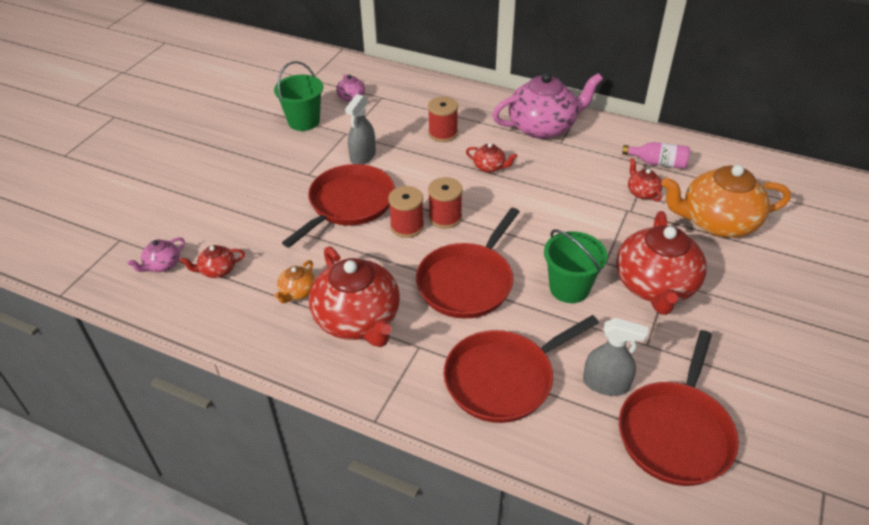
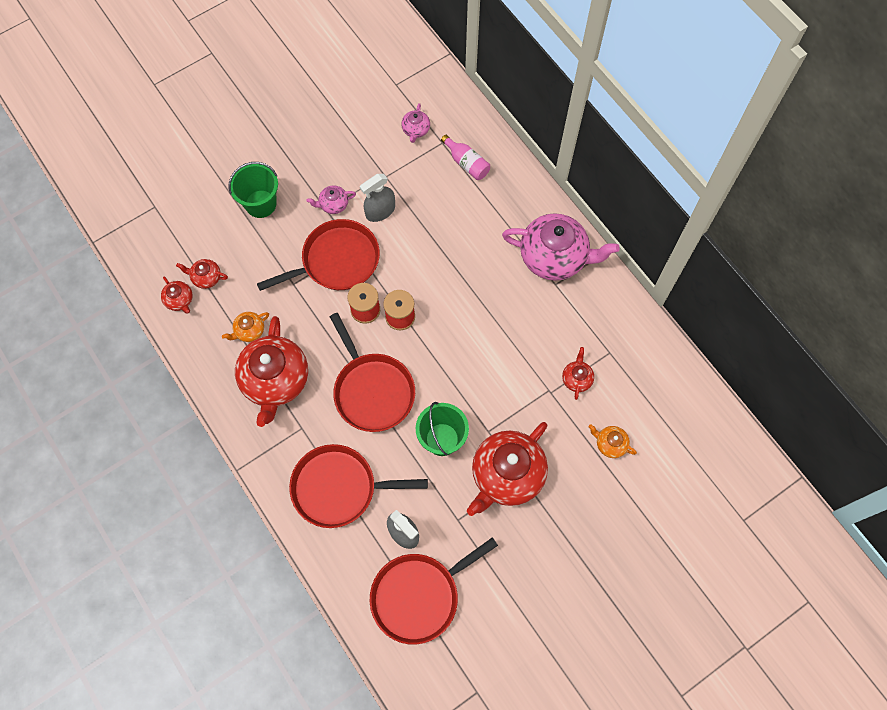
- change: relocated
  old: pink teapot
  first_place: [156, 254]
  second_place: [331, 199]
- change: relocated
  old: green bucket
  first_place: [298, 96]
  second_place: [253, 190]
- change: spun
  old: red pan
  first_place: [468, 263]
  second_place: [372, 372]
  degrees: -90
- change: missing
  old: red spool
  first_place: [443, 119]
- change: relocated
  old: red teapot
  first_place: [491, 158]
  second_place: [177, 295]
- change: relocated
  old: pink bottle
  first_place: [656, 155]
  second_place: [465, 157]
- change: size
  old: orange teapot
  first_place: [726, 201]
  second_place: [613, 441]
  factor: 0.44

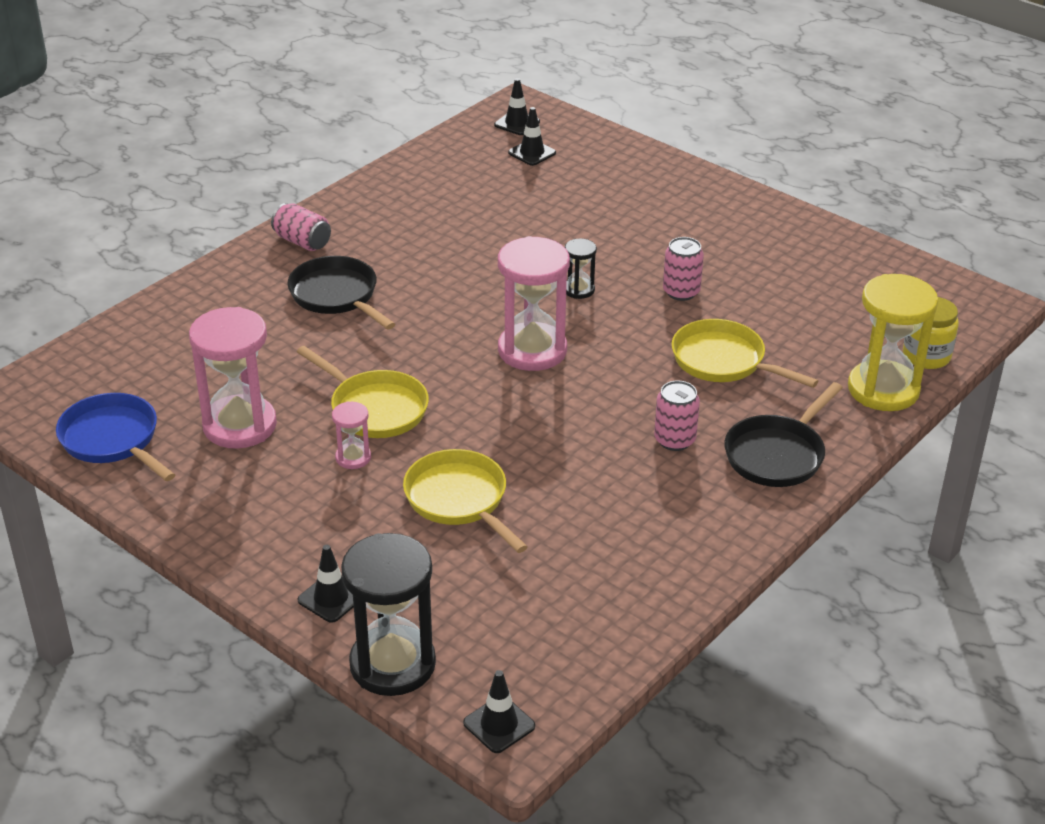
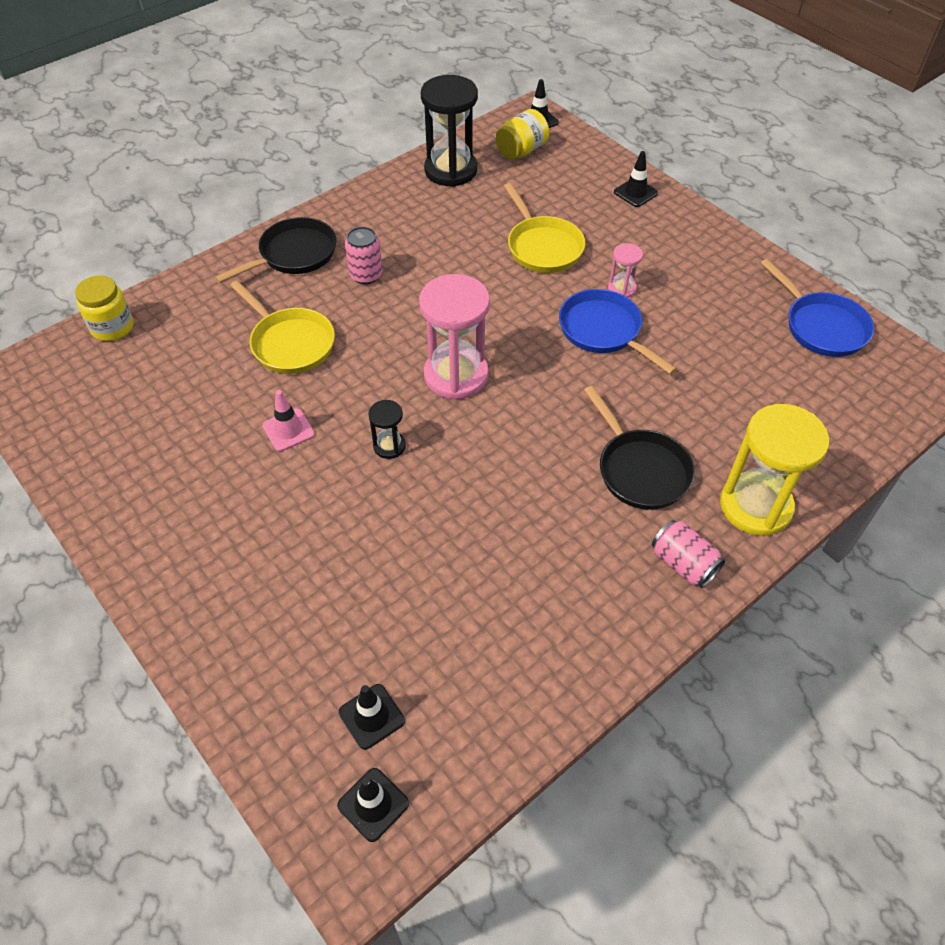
- change: missing
  old: pink hourglass
  first_place: [233, 378]
- change: colour
  old: yellow pan
  new: blue pan
  first_place: [362, 392]
  second_place: [618, 332]
- change: relocated
  old: black hourglass
  first_place: [388, 614]
  second_place: [449, 131]
- change: exchanged
  old: pink can
  new: pink traffic cone
  first_place: [683, 269]
  second_place: [288, 420]
- change: relocated
  old: yellow hourglass
  first_place: [893, 342]
  second_place: [774, 470]
- change: appeared
  new: yellow jar
  second_place: [522, 134]

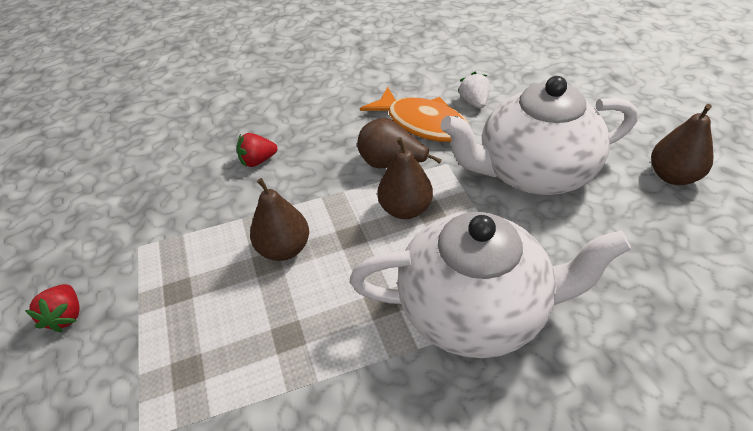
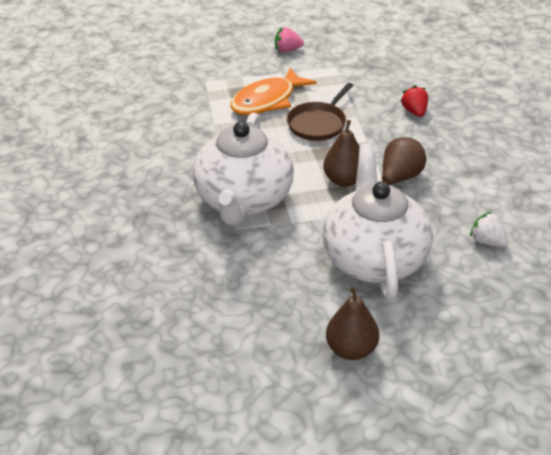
- change: colour
  old: red strawberry
  new: pink strawberry
  first_place: [52, 308]
  second_place: [289, 39]
- change: exchanged
  old: brown pear
  new: brown pan
  first_place: [279, 219]
  second_place: [320, 112]
- change: relocated
  old: orange fish
  first_place: [414, 114]
  second_place: [273, 91]
- change: spun
  old: white strawberry
  first_place: [474, 90]
  second_place: [489, 229]
  degrees: -135

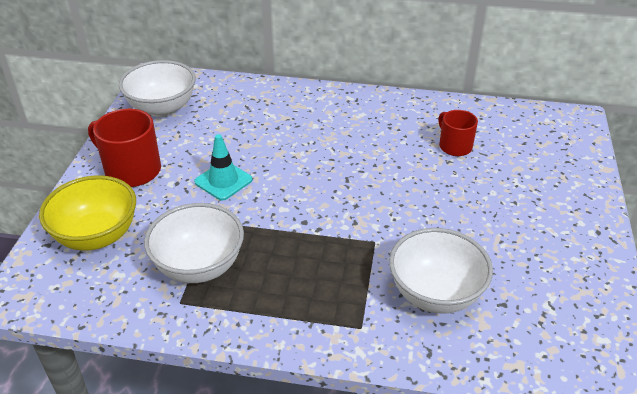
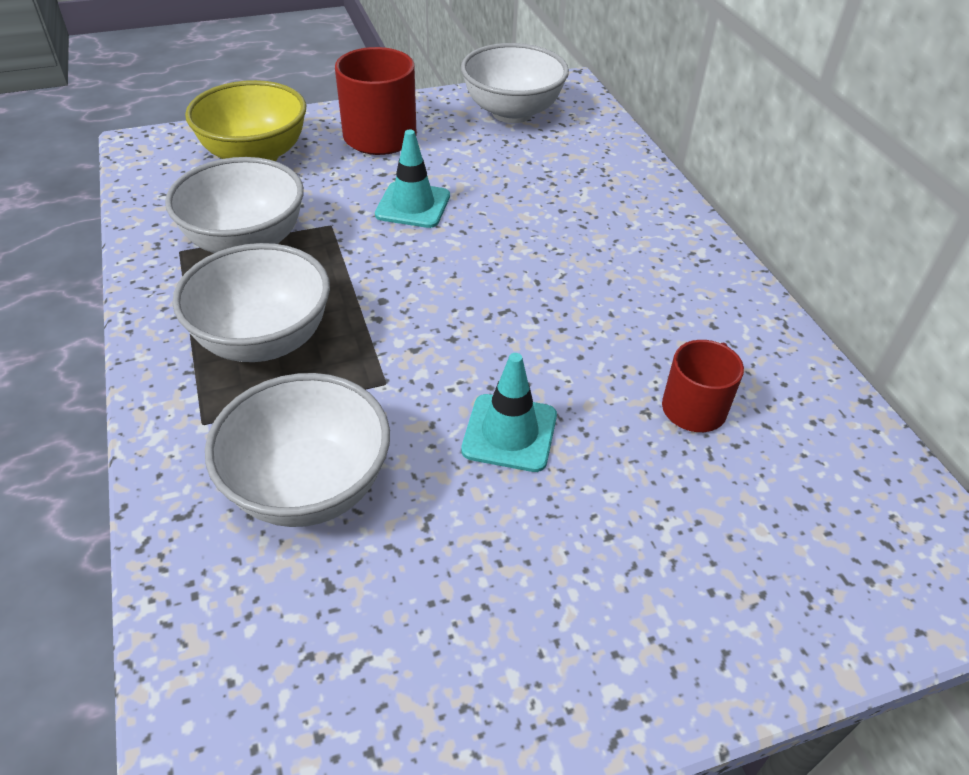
- change: appeared
  new: white bowl
  second_place: [251, 302]
- change: appeared
  new: turquoise traffic cone
  second_place: [509, 412]

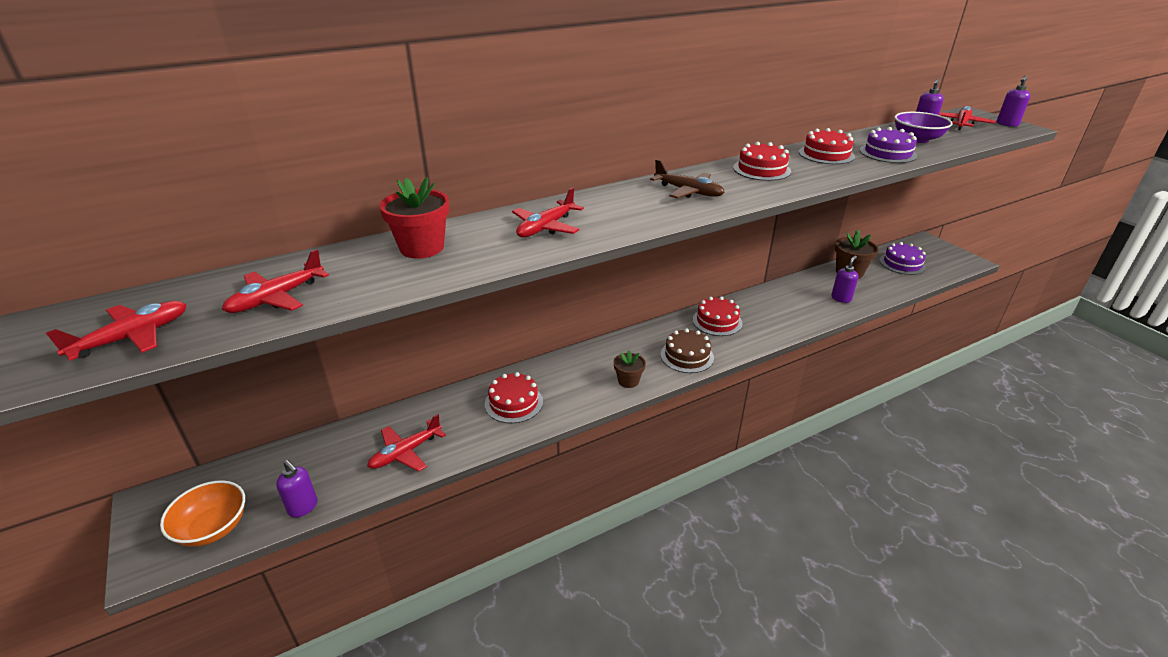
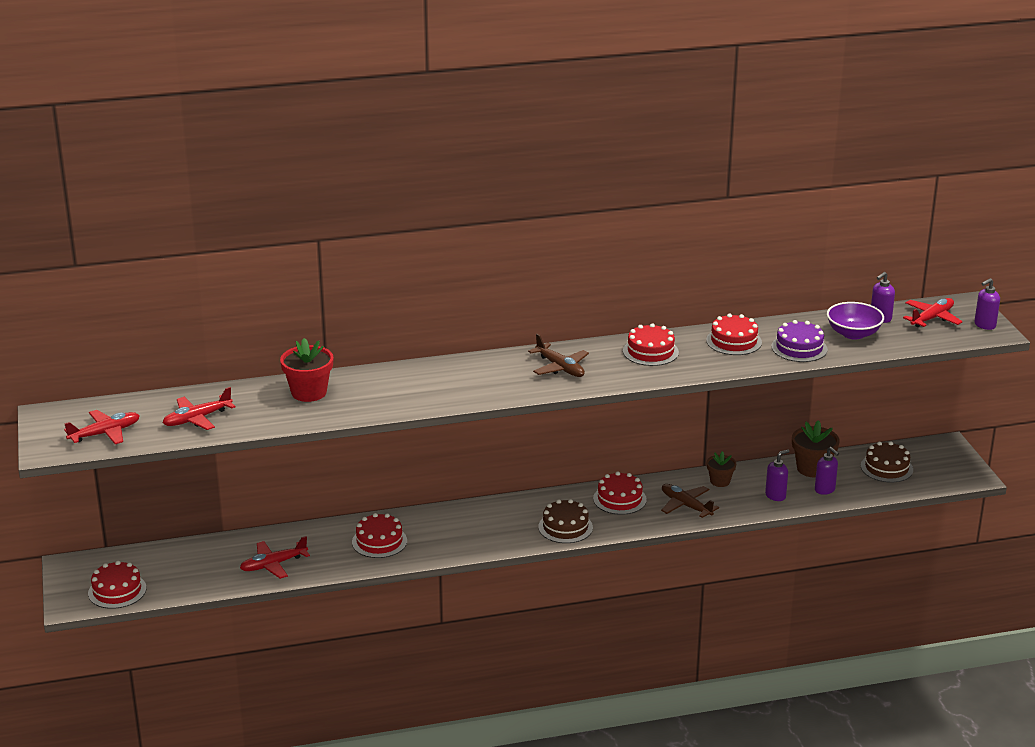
- change: exchanged
  old: orange bowl
  new: red cake
  first_place: [202, 514]
  second_place: [117, 585]
- change: relocated
  old: purple soap dispenser
  first_place: [296, 489]
  second_place: [827, 471]
- change: missing
  old: red plane
  first_place: [548, 212]
- change: relocated
  old: brown flower pot
  first_place: [630, 369]
  second_place: [721, 469]
- change: colour
  old: purple cake
  new: brown cake
  first_place: [903, 258]
  second_place: [887, 461]
- change: appeared
  new: brown plane
  second_place: [690, 501]

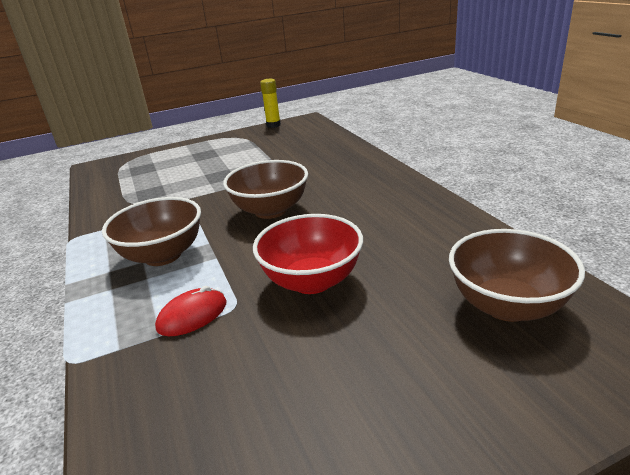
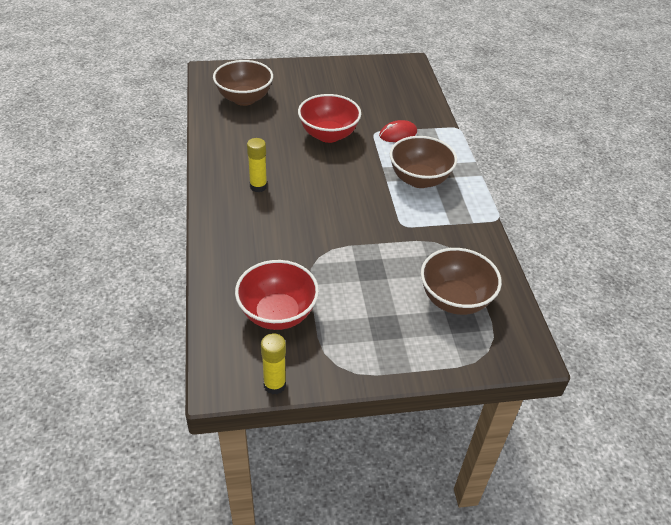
- change: relocated
  old: brown bowl
  first_place: [265, 189]
  second_place: [461, 281]
- change: appeared
  new: red bowl
  second_place: [277, 295]
- change: appeared
  new: yellow glue stick
  second_place: [257, 165]

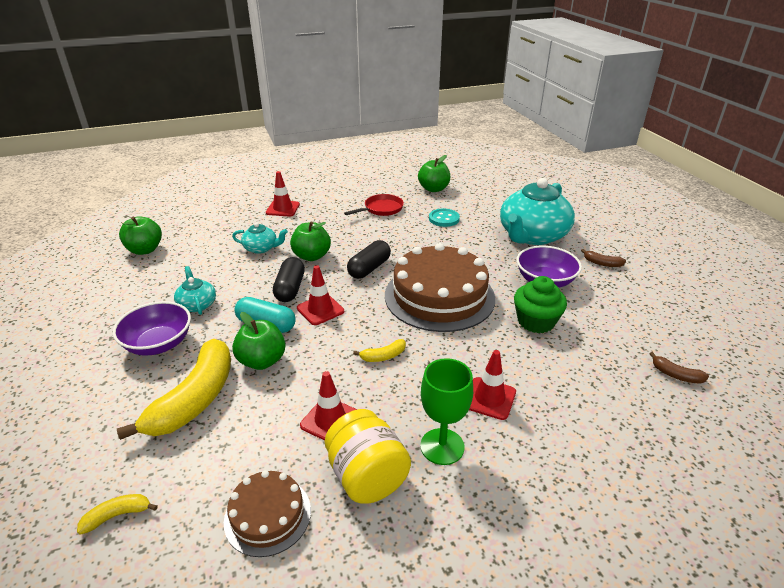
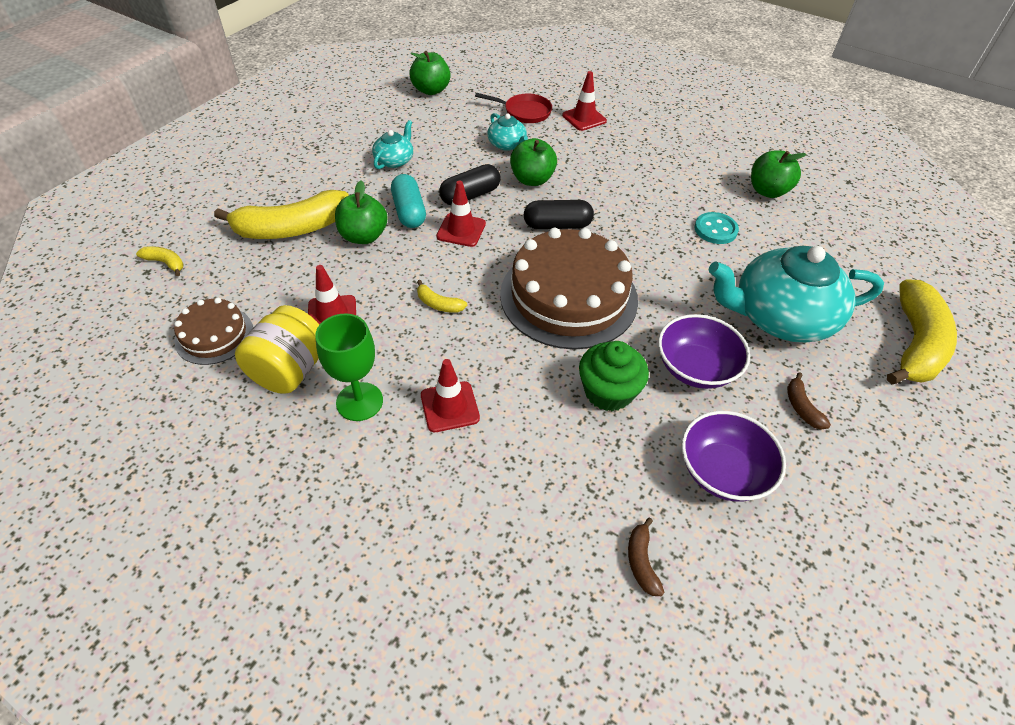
- change: relocated
  old: purple bowl
  first_place: [152, 328]
  second_place: [733, 456]
- change: relocated
  old: red pan
  first_place: [374, 205]
  second_place: [513, 108]
- change: appeared
  new: yellow banana
  second_place: [922, 332]

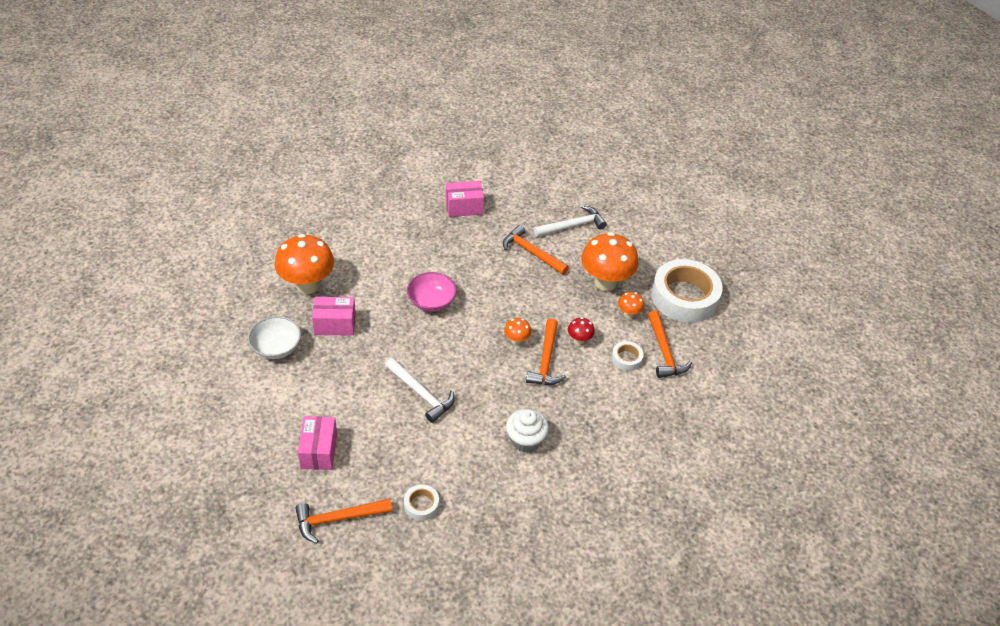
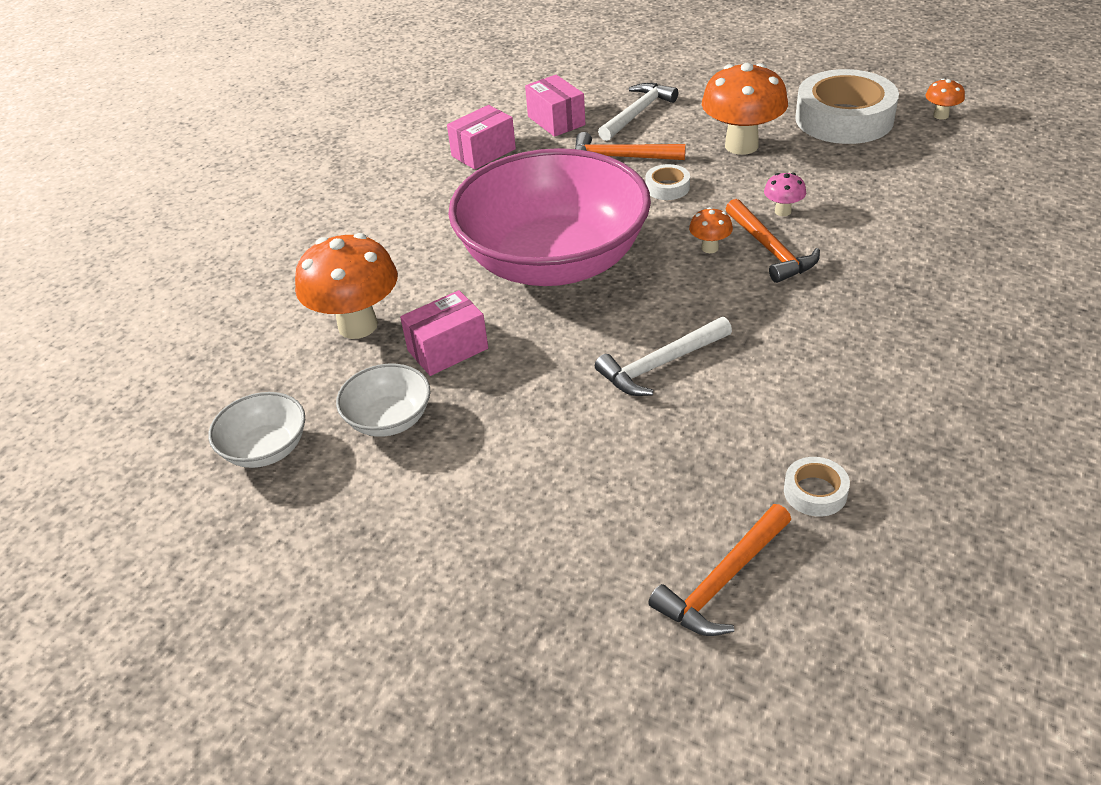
- change: relocated
  old: pink box
  first_place: [317, 443]
  second_place: [555, 106]
- change: spun
  old: white hammer
  first_place: [420, 390]
  second_place: [663, 356]
  degrees: 135
- change: size
  old: pink bowl
  first_place: [432, 292]
  second_place: [549, 217]
  factor: 2.43
- change: missing
  old: white cupcake
  first_place: [527, 430]
- change: colour
  old: red mushroom
  new: pink mushroom
  first_place: [581, 331]
  second_place: [785, 194]
- change: relocated
  old: white tape
  first_place: [627, 356]
  second_place: [668, 182]
- change: relocated
  old: orange mushroom
  first_place: [631, 305]
  second_place: [945, 99]
- change: missing
  old: orange hammer
  first_place: [670, 344]
- change: appeared
  new: white bowl
  second_place: [256, 430]

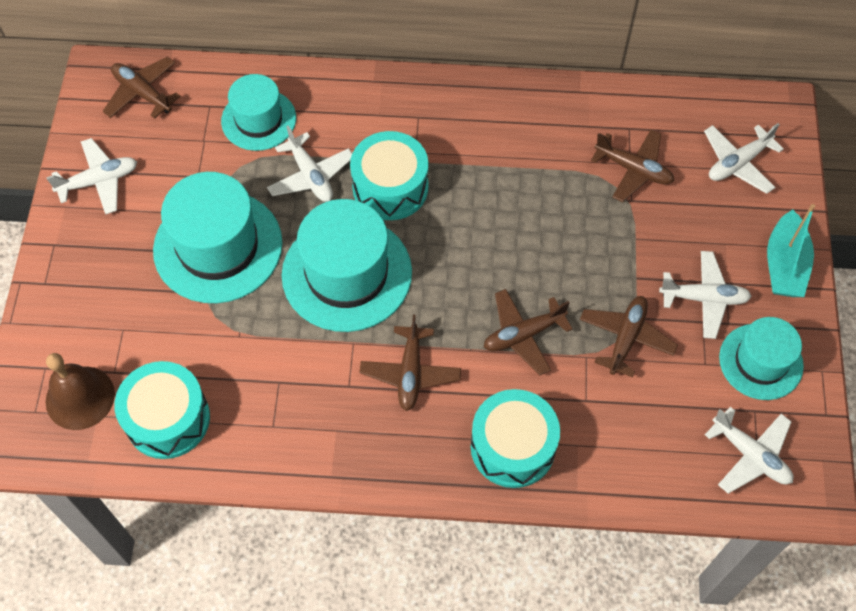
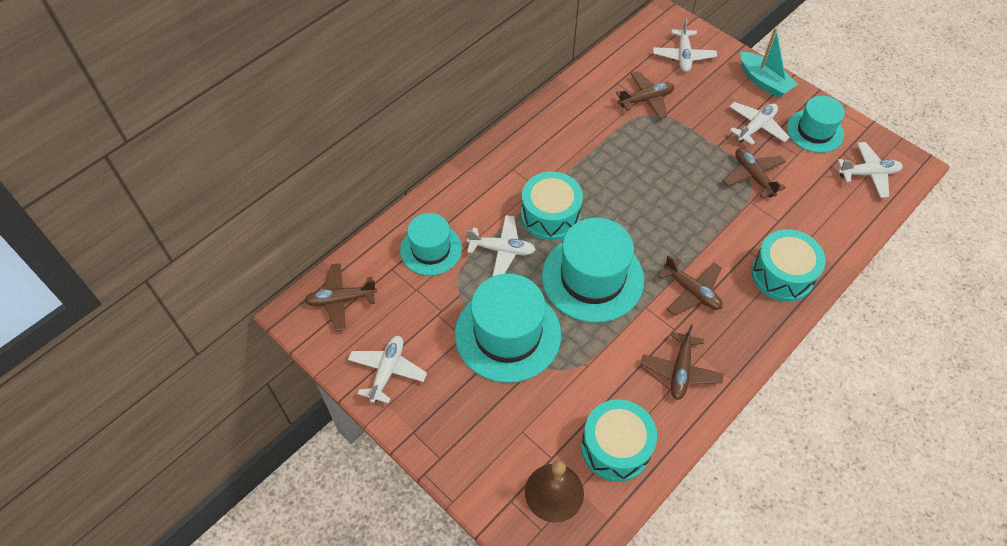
- change: relocated
  old: brown plane
  first_place: [528, 332]
  second_place: [682, 362]

